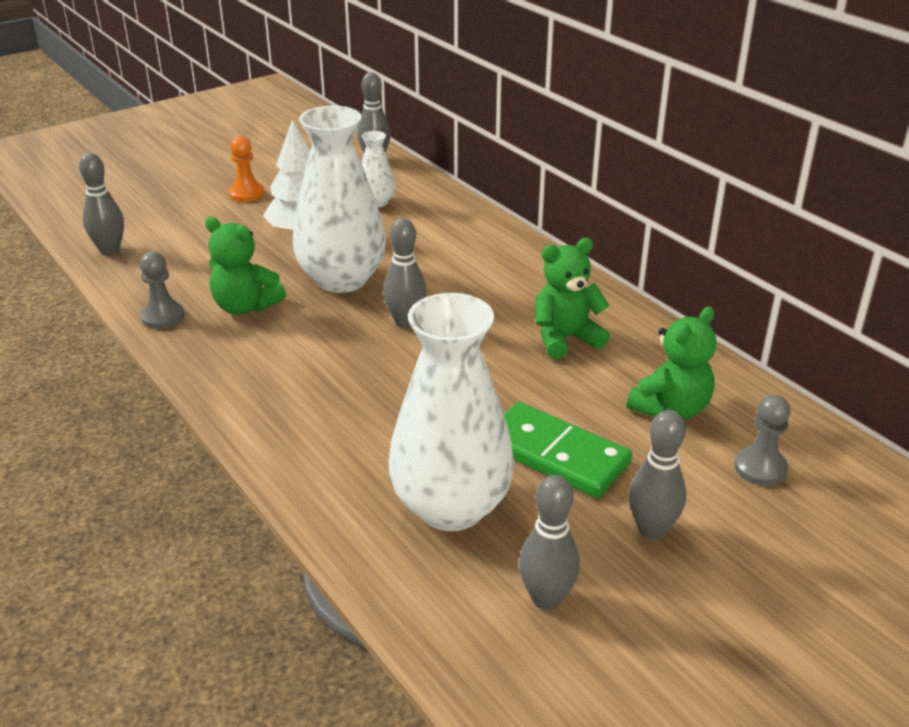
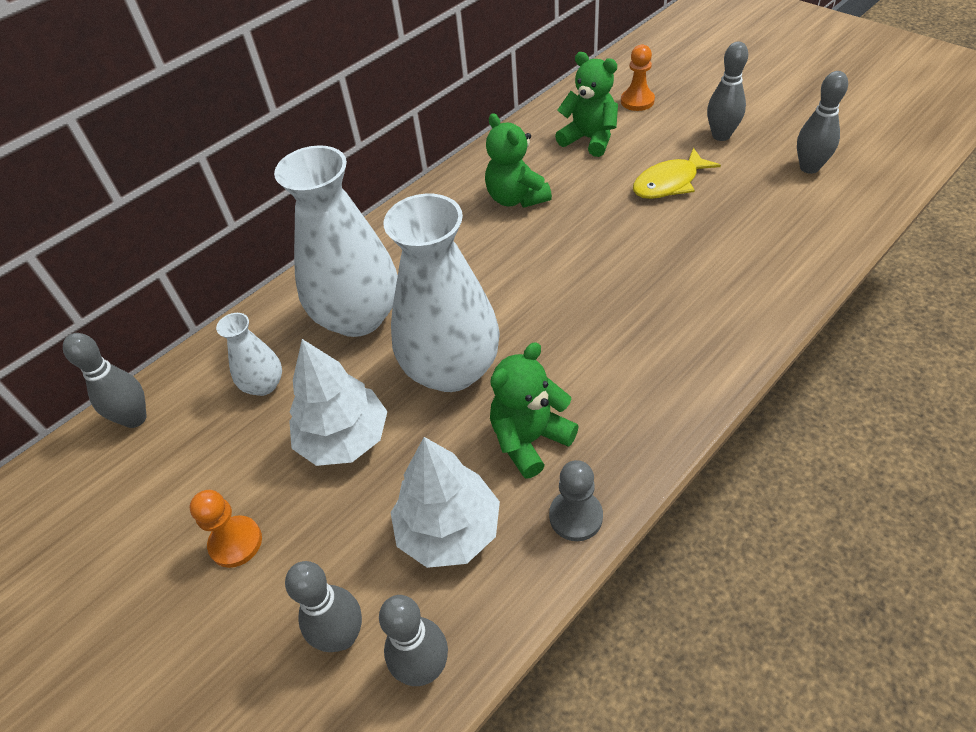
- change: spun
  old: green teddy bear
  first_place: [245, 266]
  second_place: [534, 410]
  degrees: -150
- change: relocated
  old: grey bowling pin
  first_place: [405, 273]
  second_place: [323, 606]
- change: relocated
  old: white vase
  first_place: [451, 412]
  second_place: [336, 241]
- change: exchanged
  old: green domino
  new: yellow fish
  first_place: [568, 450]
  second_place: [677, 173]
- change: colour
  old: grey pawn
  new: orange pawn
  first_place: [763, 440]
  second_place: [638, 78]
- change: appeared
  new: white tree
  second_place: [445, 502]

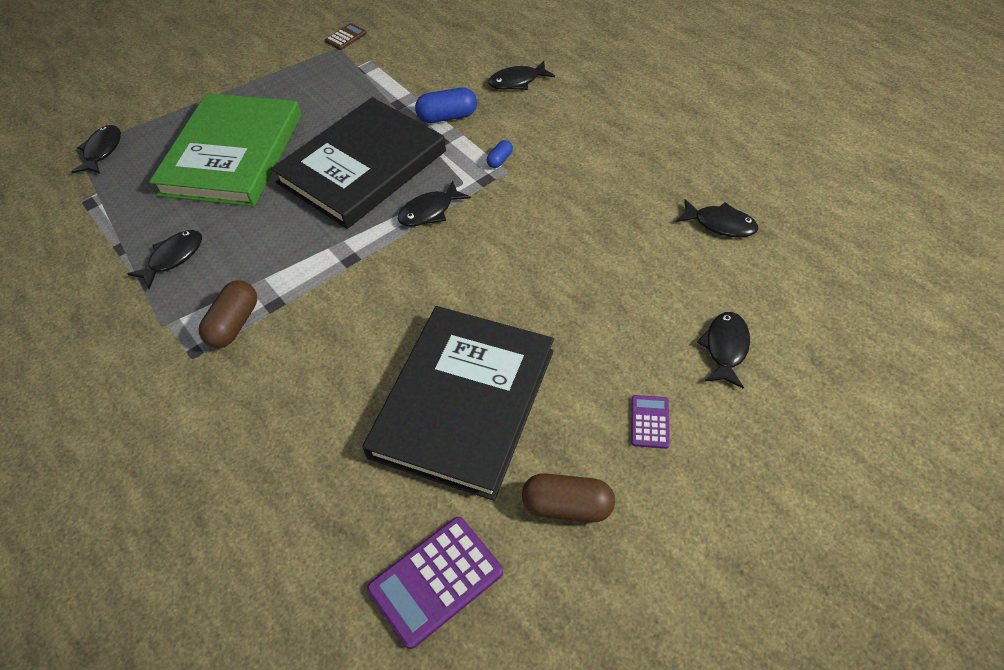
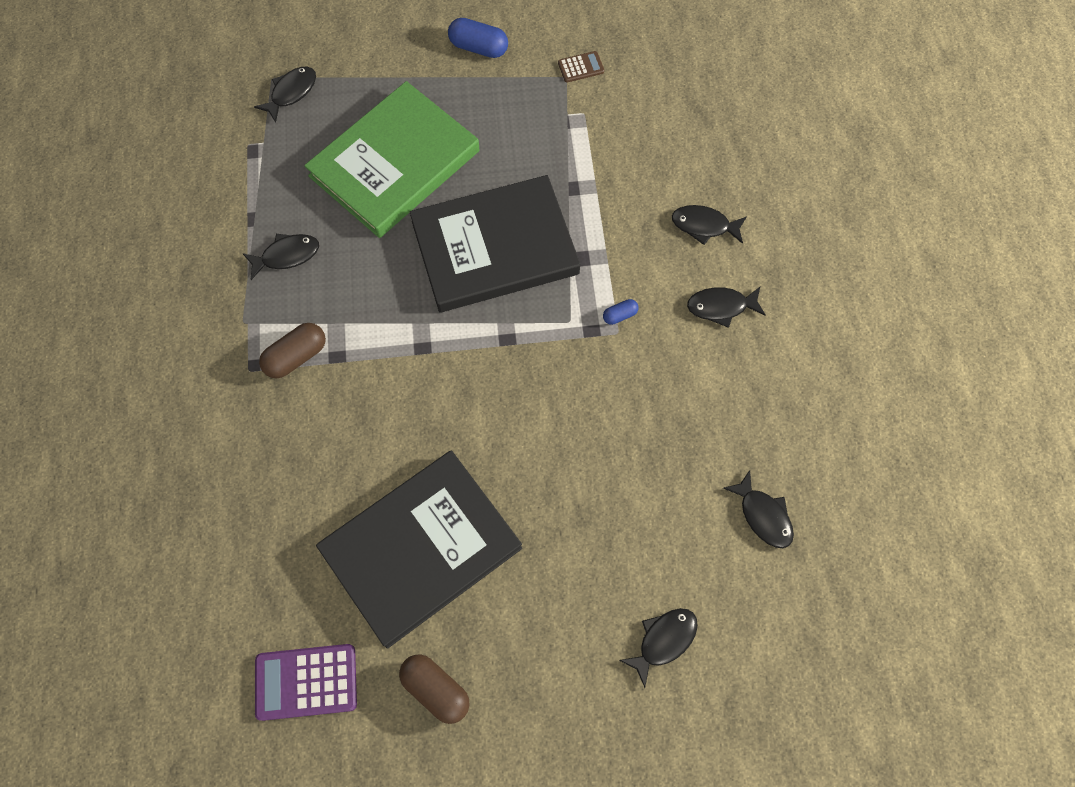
- change: relocated
  old: black fish
  first_place: [434, 203]
  second_place: [726, 307]
- change: relocated
  old: blue capsule
  first_place: [446, 105]
  second_place: [478, 38]
- change: missing
  old: purple calculator
  first_place: [650, 422]

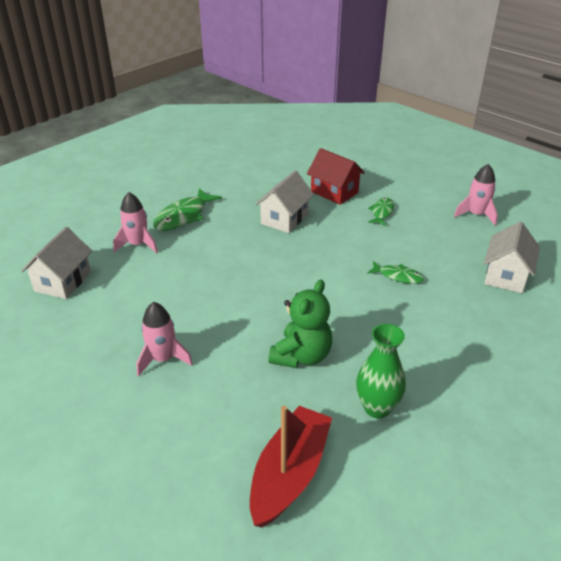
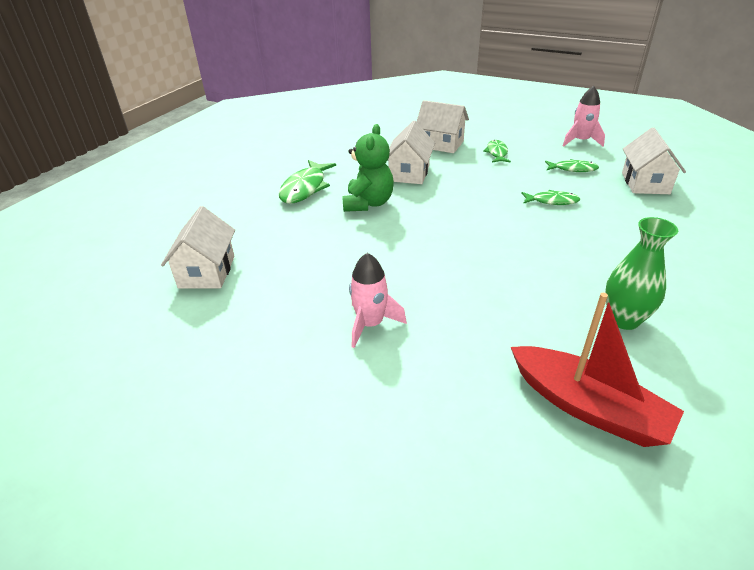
- change: missing
  old: pink rocket
  first_place: [135, 222]
- change: spun
  old: red boat
  first_place: [291, 467]
  second_place: [597, 370]
  degrees: 120
- change: relocated
  old: green teddy bear
  first_place: [300, 324]
  second_place: [368, 168]
- change: colour
  old: red house
  new: white house
  first_place: [336, 176]
  second_place: [443, 126]
- change: appeared
  new: green fish
  second_place: [572, 165]

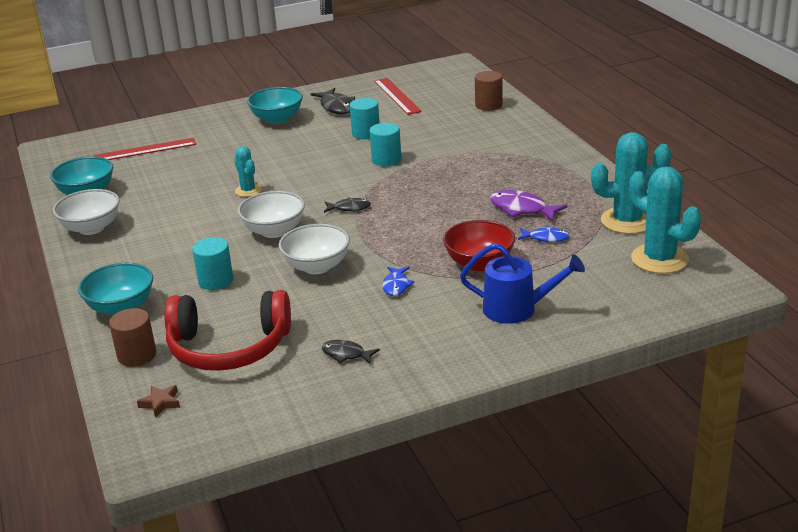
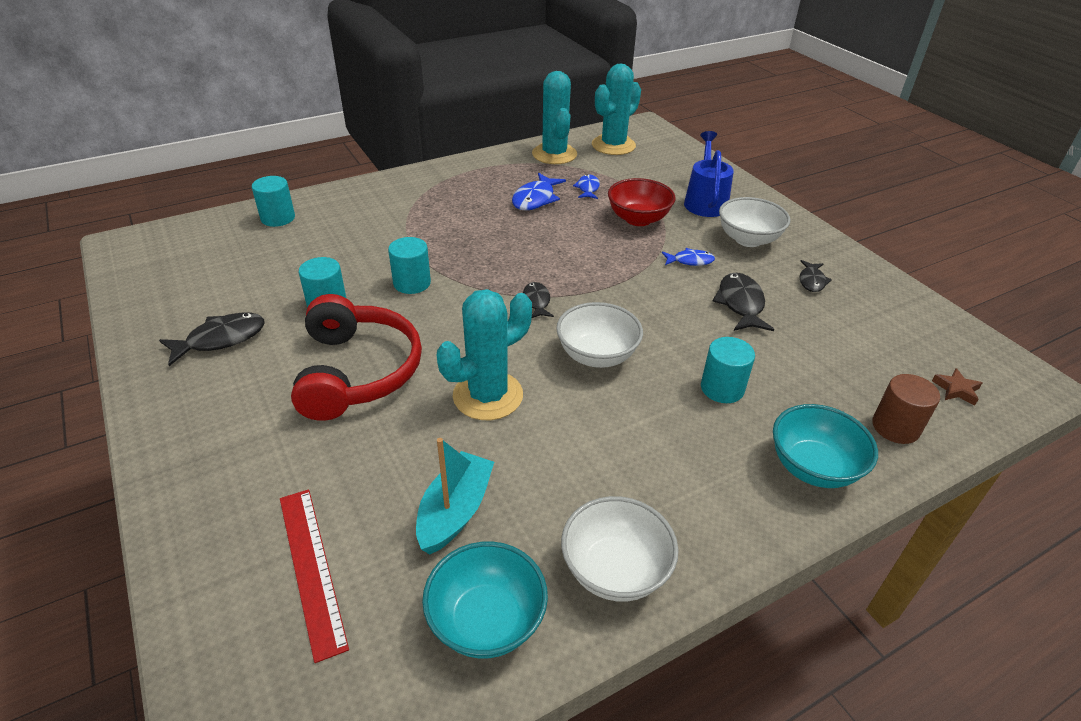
- change: relocated
  old: red headphones
  first_place: [227, 330]
  second_place: [356, 357]
- change: size
  old: turquoise cactus
  first_place: [248, 171]
  second_place: [484, 354]
  factor: 1.82
- change: missing
  old: turquoise bowl
  first_place: [275, 105]
- change: relocated
  old: white bowl
  first_place: [314, 249]
  second_place: [755, 222]
- change: missing
  old: red ruler
  first_place: [398, 96]
- change: colour
  old: brown cylinder
  new: turquoise cylinder
  first_place: [489, 91]
  second_place: [273, 201]
- change: colour
  old: purple fish
  new: blue fish
  first_place: [528, 206]
  second_place: [539, 192]
- change: appeared
  new: turquoise boat
  second_place: [455, 496]
- change: appeared
  new: black fish
  second_place: [743, 302]

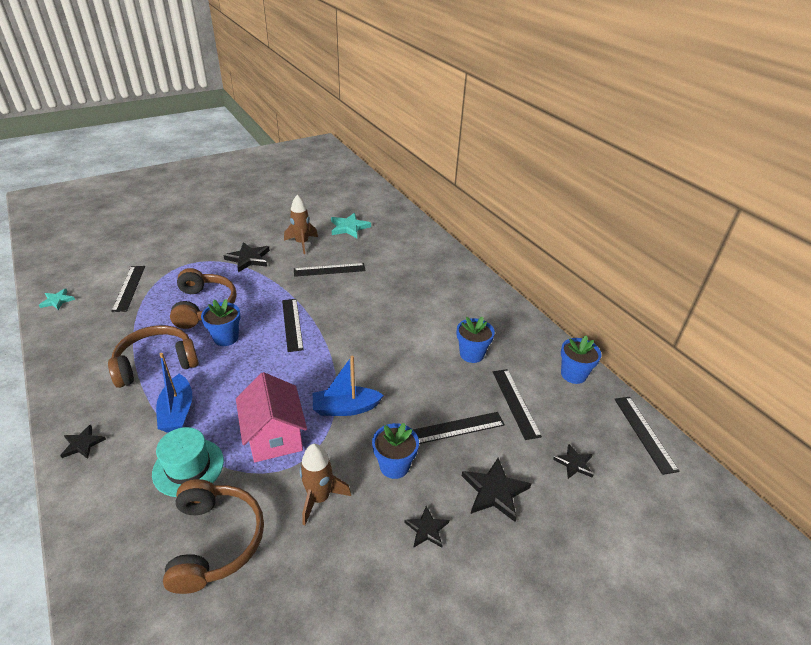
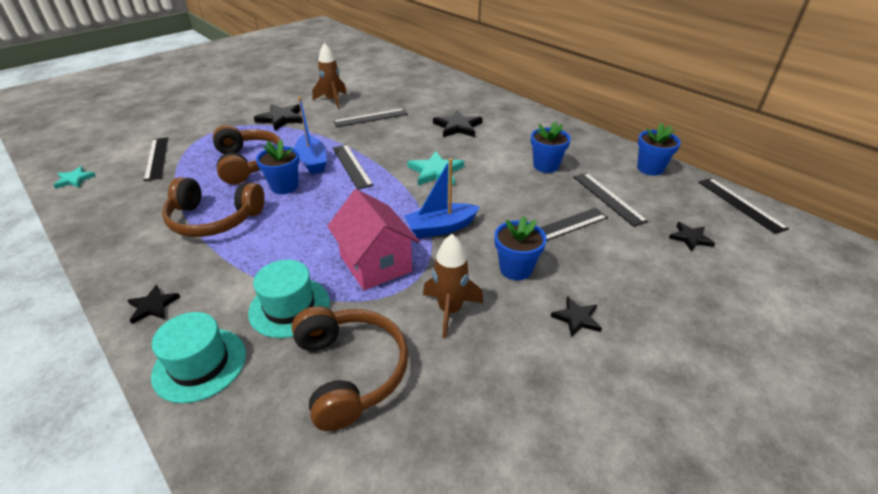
- change: spun
  old: brown headphones
  first_place: [153, 356]
  second_place: [213, 207]
  degrees: -135
- change: relocated
  old: blue boat
  first_place: [174, 393]
  second_place: [310, 135]
- change: relocated
  old: turquoise star
  first_place: [351, 225]
  second_place: [435, 168]
- change: relocated
  old: black star
  first_place: [496, 490]
  second_place: [458, 123]
- change: appeared
  new: turquoise hat
  second_place: [198, 357]

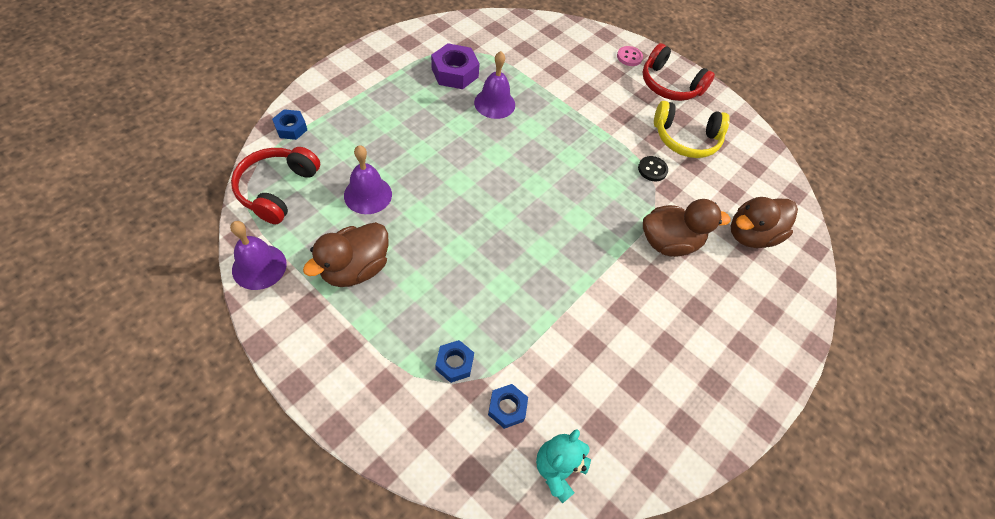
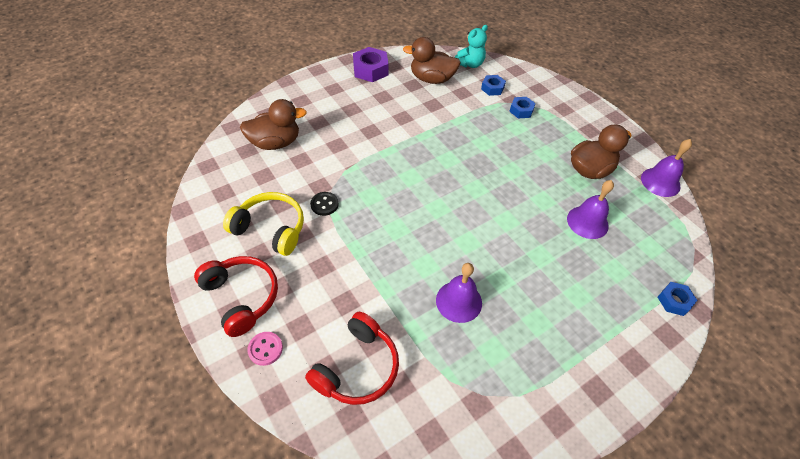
- change: relocated
  old: red headphones
  first_place: [275, 185]
  second_place: [352, 358]
- change: relocated
  old: purple nut
  first_place: [455, 66]
  second_place: [371, 64]
- change: relocated
  old: brown duck
  first_place: [687, 228]
  second_place: [432, 60]

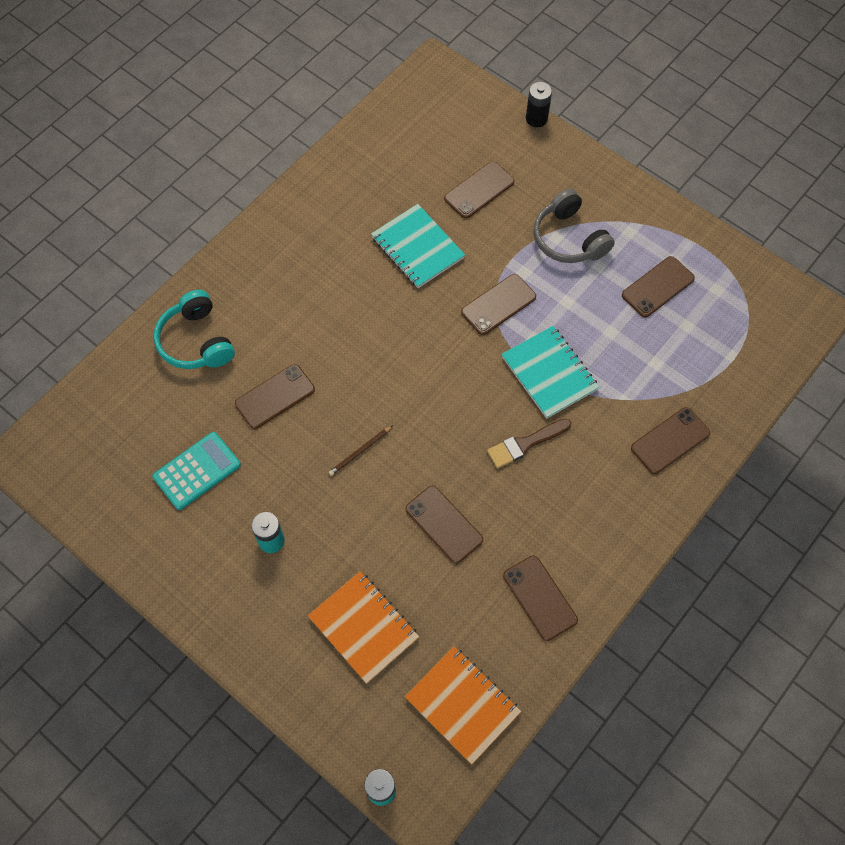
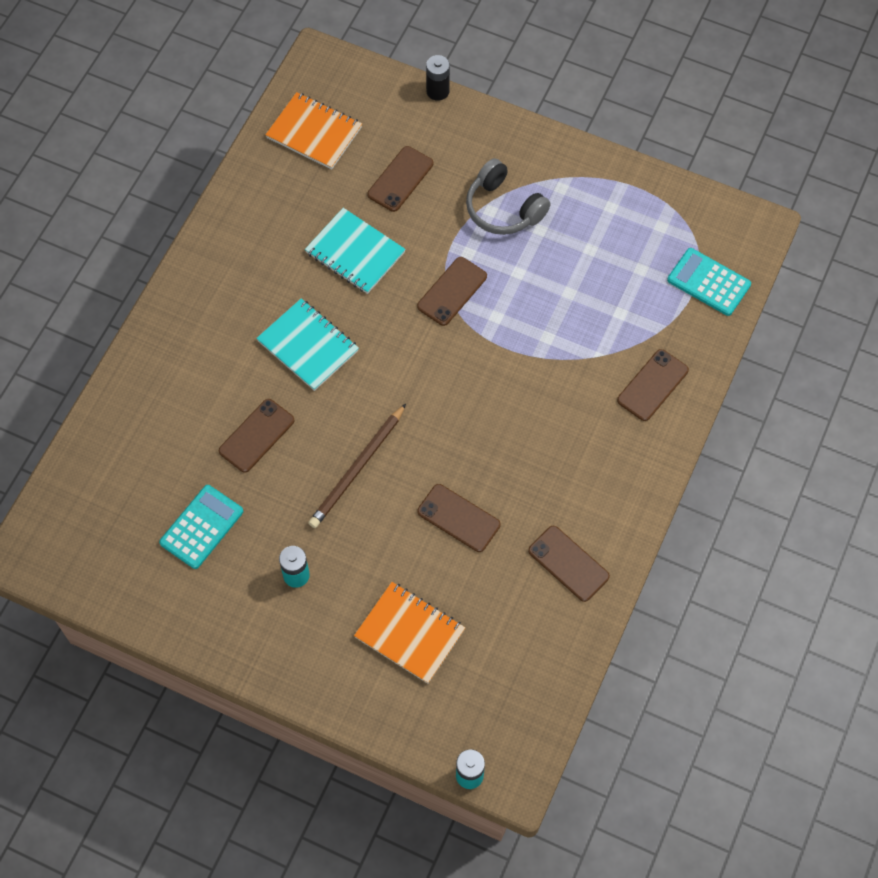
- change: missing
  old: turquoise headphones
  first_place: [194, 329]
- change: size
  old: brown pencil
  first_place: [361, 450]
  second_place: [357, 466]
  factor: 1.96
- change: relocated
  old: orange notebook
  first_place: [463, 705]
  second_place: [313, 131]
- change: missing
  old: brown brush
  first_place: [529, 443]
- change: relocated
  old: turquoise notebook
  first_place: [550, 372]
  second_place: [307, 344]
- change: missing
  old: brown phone
  first_place: [658, 286]
- change: appeared
  new: turquoise calculator
  second_place: [709, 282]

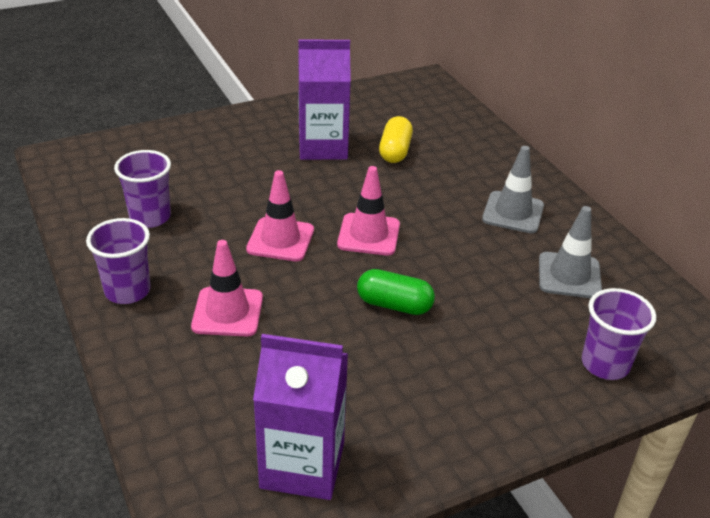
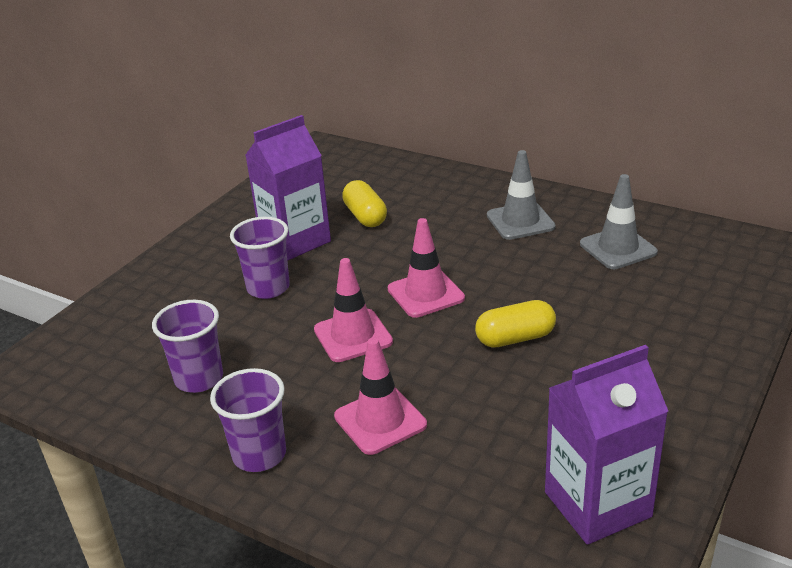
- change: colour
  old: green capsule
  new: yellow capsule
  first_place: [396, 292]
  second_place: [515, 324]
- change: relocated
  old: purple cup
  first_place: [619, 334]
  second_place: [260, 258]

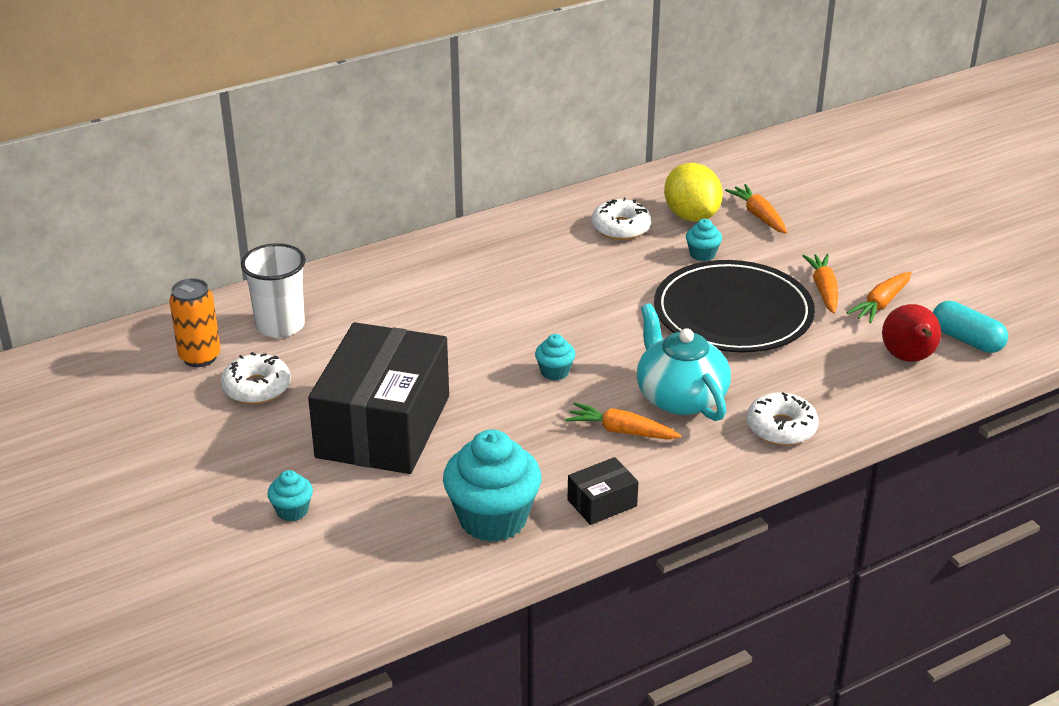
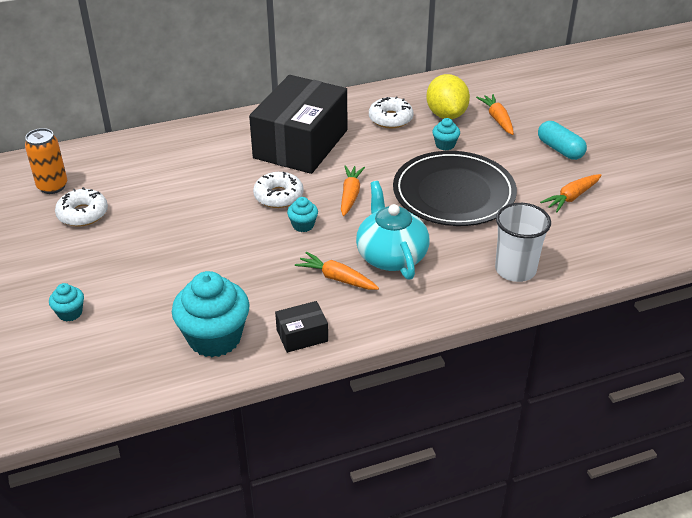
- change: relocated
  old: white cup
  first_place: [273, 290]
  second_place: [523, 242]
- change: relocated
  old: black box
  first_place: [378, 398]
  second_place: [298, 124]
- change: relocated
  old: white donut
  first_place: [783, 419]
  second_place: [278, 190]
- change: relocated
  old: orange carrot
  first_place: [820, 283]
  second_place: [353, 190]
- change: missing
  old: red pear
  first_place: [911, 333]
- change: relocated
  old: turquoise capsule
  first_place: [970, 327]
  second_place: [562, 140]

